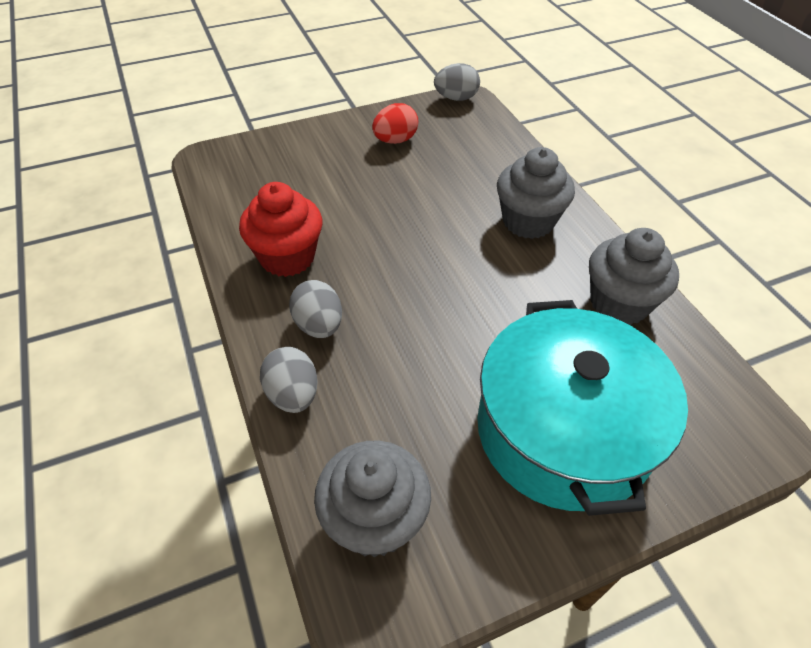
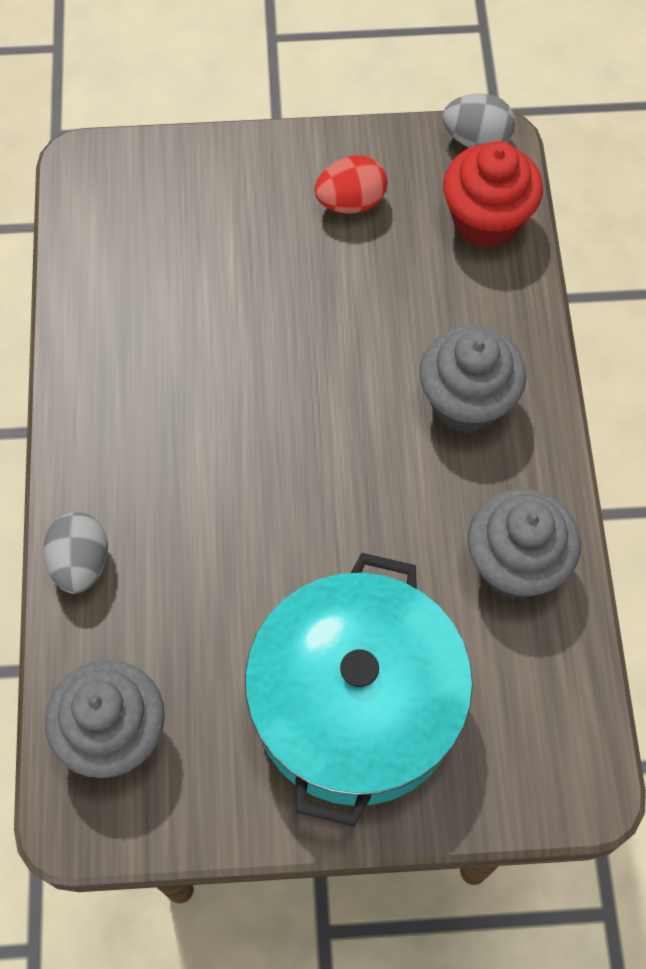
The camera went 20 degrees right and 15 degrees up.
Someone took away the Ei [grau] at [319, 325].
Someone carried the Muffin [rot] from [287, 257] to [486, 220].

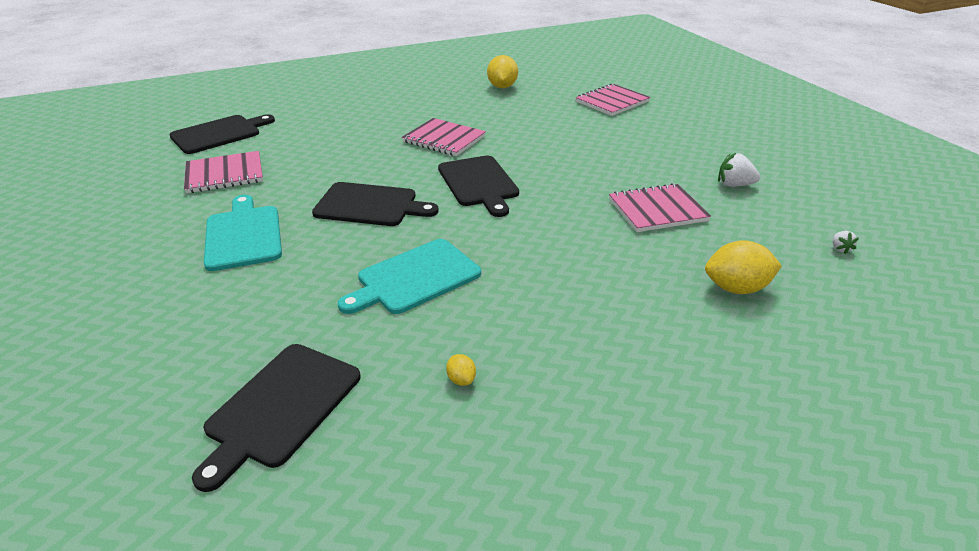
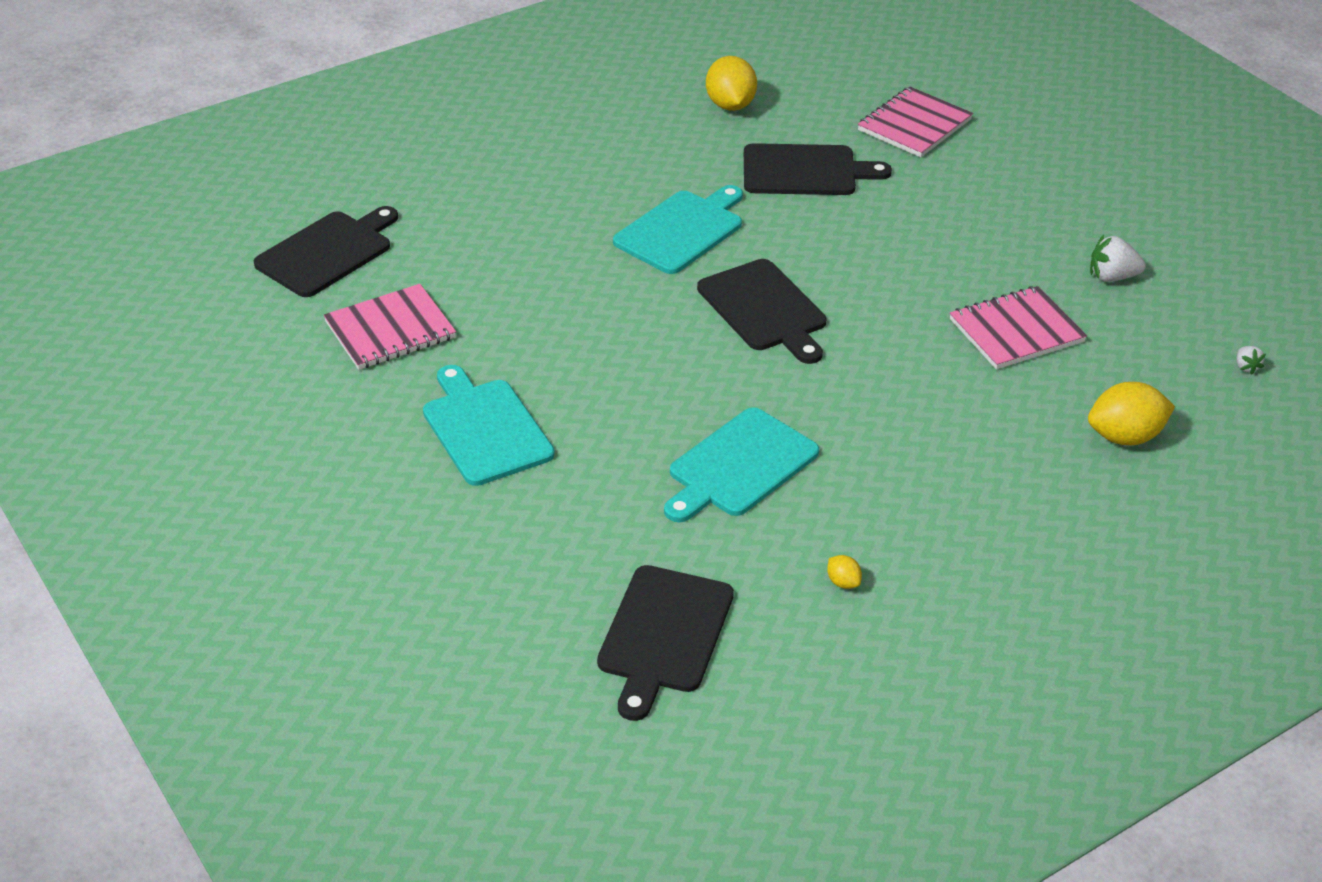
The camera went 10 degrees left and 5 degrees up.
Someone carried the Schneidebrett [schwarz] from [370, 205] to [805, 171].
Someone swapped the Notizbuch [rosa] at [444, 139] for the Schneidebrett [türkis] at [682, 230].

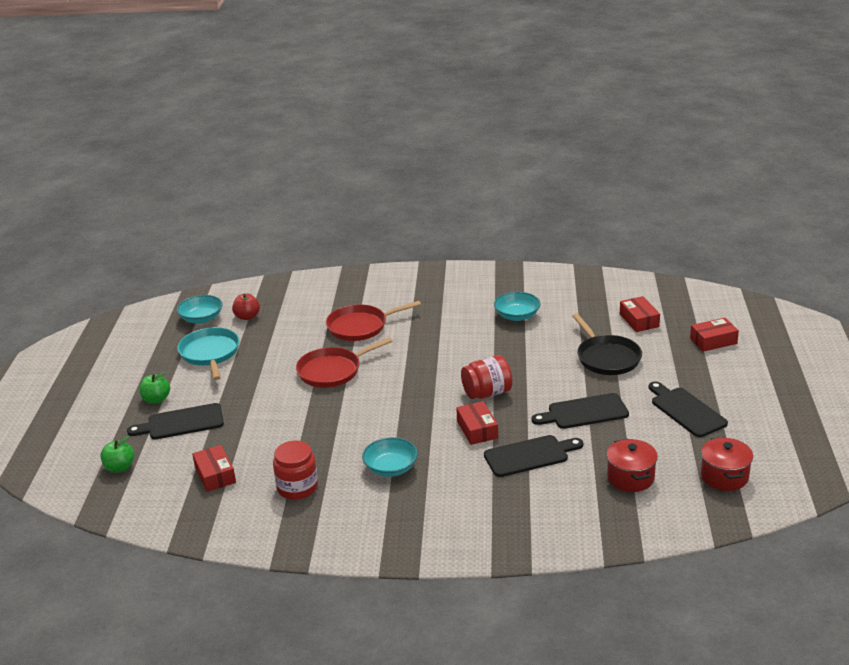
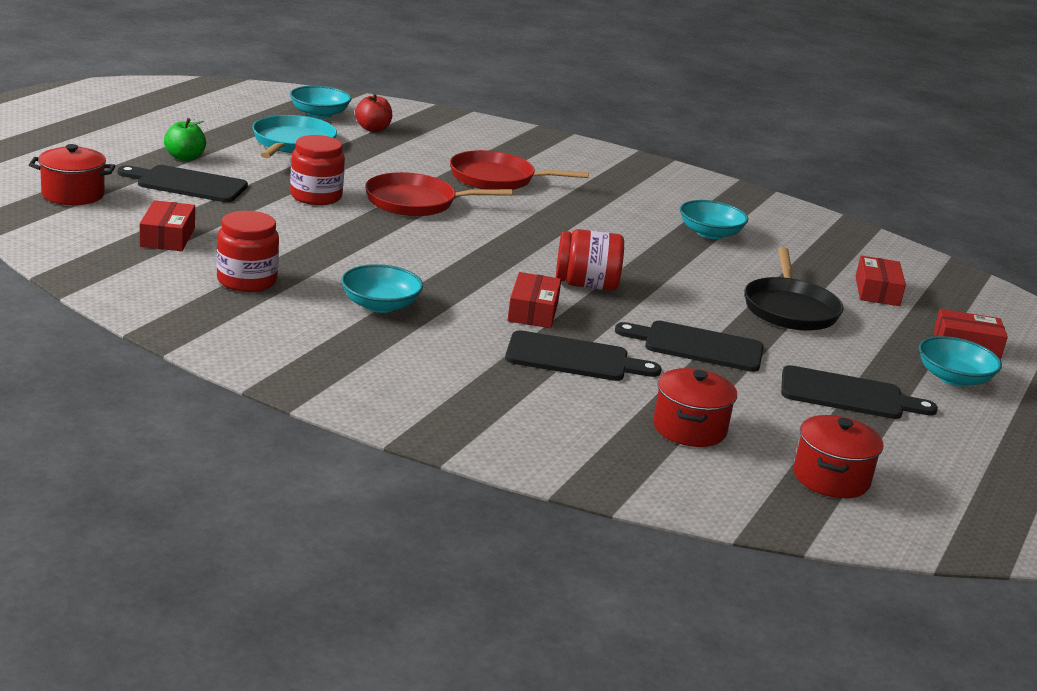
The camera went 20 degrees right and 5 degrees down.
Someone put down the Einmachglas [rot] at [316, 196].
Someone put down the Schüssel [türkis] at [953, 378].
Someone swapped the Apfel [grün] at [120, 467] for the Kochtopf [rot] at [73, 195].
Someone rotated the Schneidebrett [schwarz] at [686, 410] by 105 degrees clockwise.

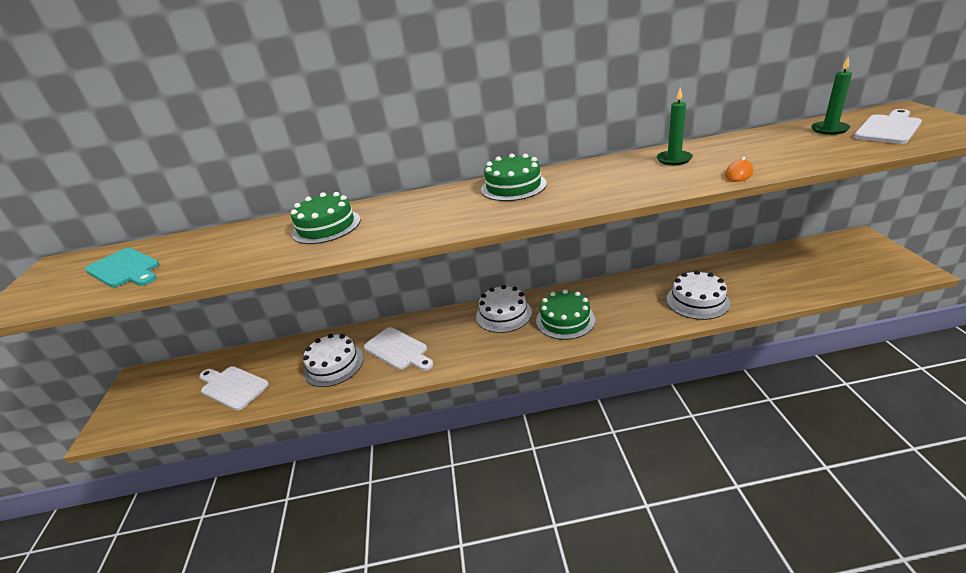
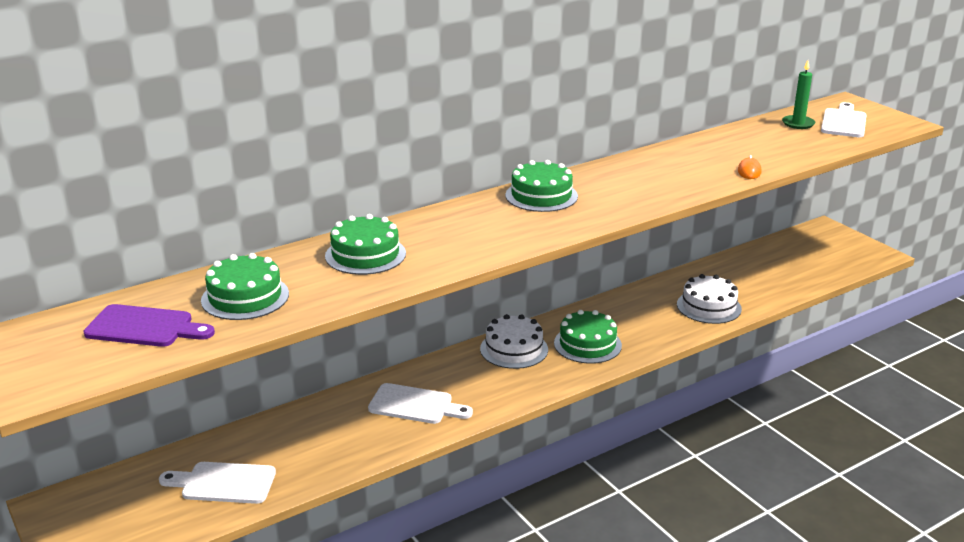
The camera went 30 degrees left and 5 degrees down.
Someone took away the Kuchen [weiß] at [334, 365].
Someone took away the Kerze [grün] at [674, 159].
Someone put down the Kuchen [grün] at [245, 297].
Someone repainted the Schneidebrett [türkis] at [125, 269], which became the Schneidebrett [lila] at [145, 327].

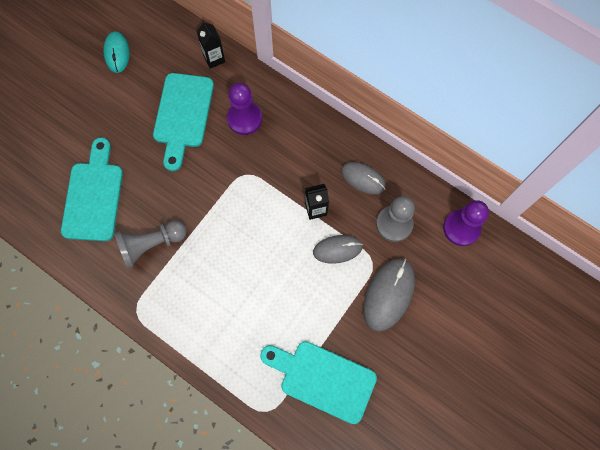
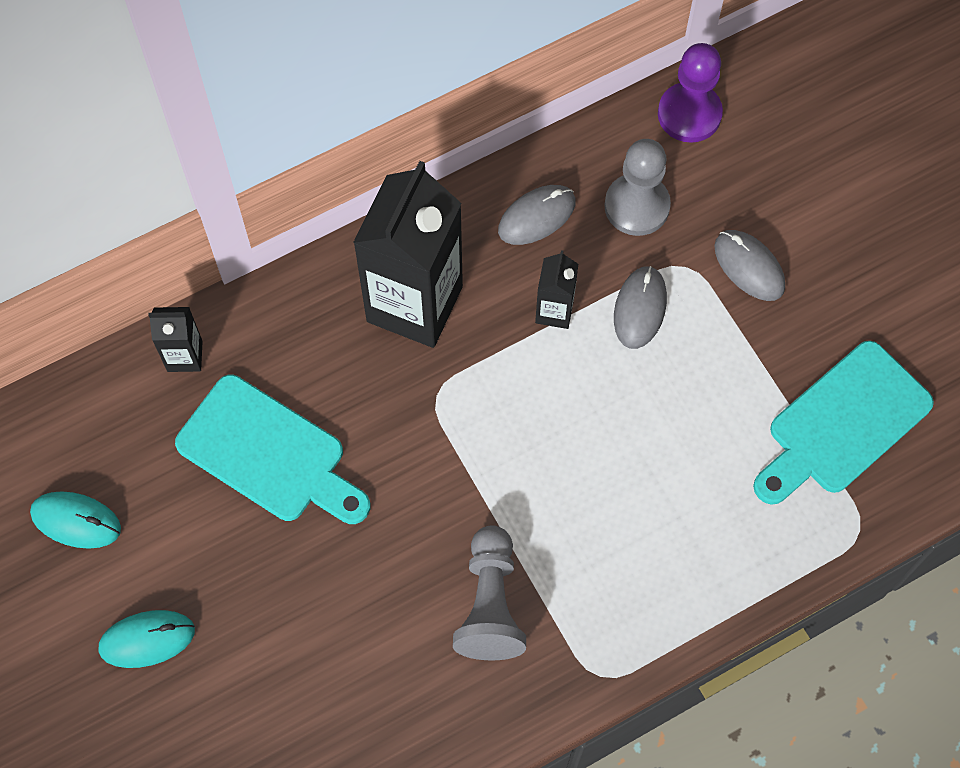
The camera went 65 degrees left and 5 degrees down.
Someone took away the Schneidebrett [türkis] at [94, 196].
Someone took away the Bauer [lila] at [244, 119].
Someone put down the Computermaus [türkis] at [147, 639].
Someone put down the Getränkekarton [schwarz] at [414, 304].
Someone scaled the Computermaus [grau] at [388, 294] by 0.65.

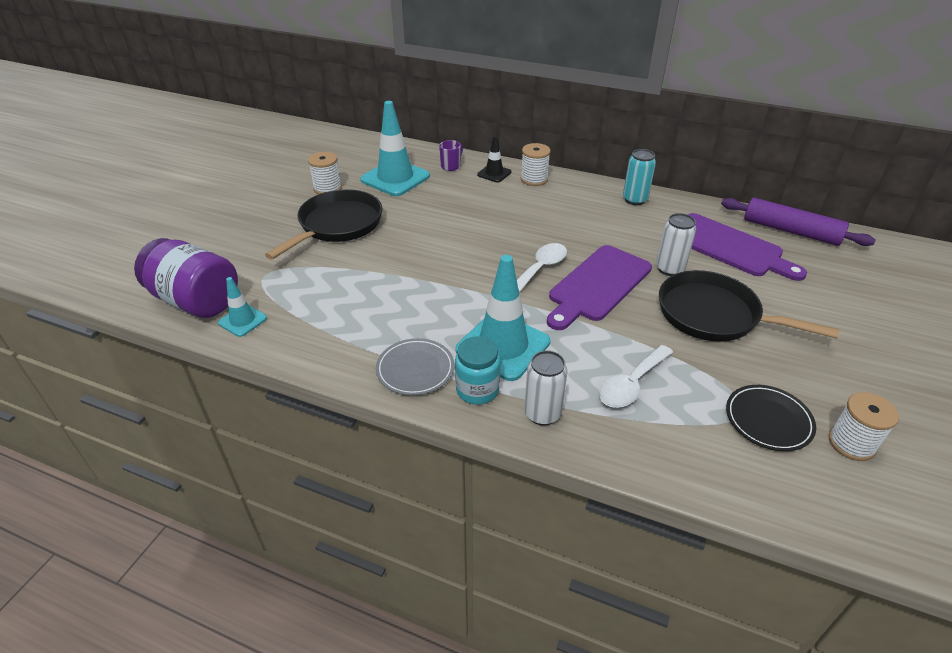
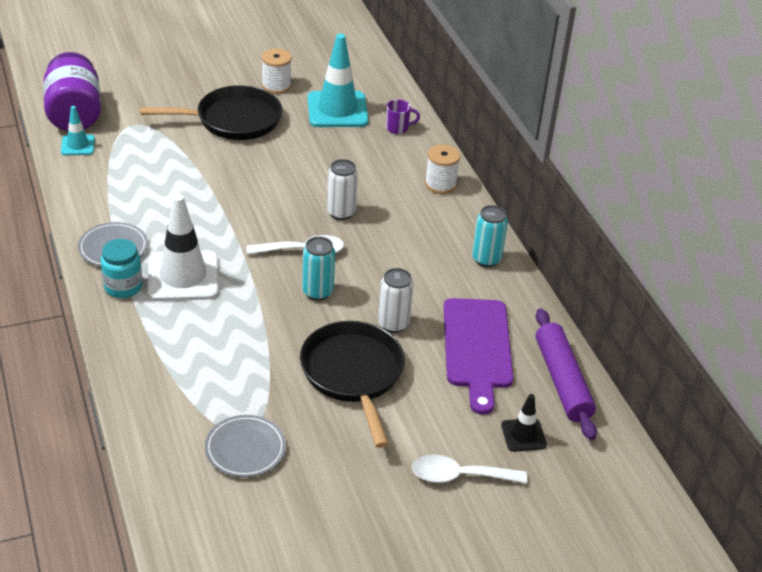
The camera went 45 degrees right and 0 degrees up.
Someone took away the Garnrolle [weiß] at [851, 443].
Someone carried the Leitkegel [schwarz] from [494, 173] to [523, 435].
Someone carried the Dose [weiß] from [542, 414] to [341, 212].
Someone carried the Löffel [weiß] from [632, 384] to [460, 476].
Someone swapped the Schneidebrett [lila] at [597, 285] for the Dose [türkis] at [317, 292].
Someone repainted the Leitkegel [türkis] at [503, 346], which became the Leitkegel [weiß] at [183, 276].
Someone repainted the Teller [schwarz] at [768, 420], which became the Teller [grau] at [245, 449].

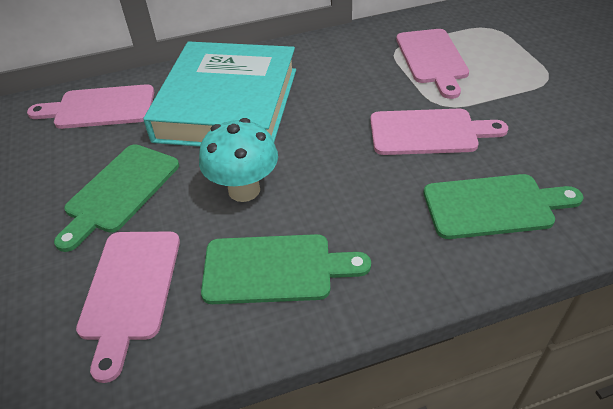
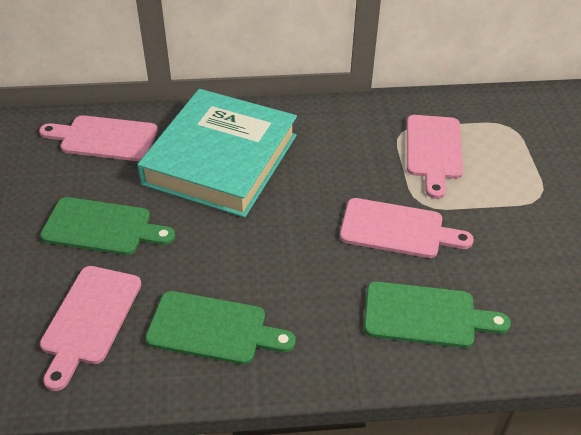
The camera went 10 degrees right and 0 degrees up.
Someone took away the Pilz [türkis] at [244, 190].
Someone rotated the Schneidebrett [grün] at [120, 191] by 120 degrees counterclockwise.

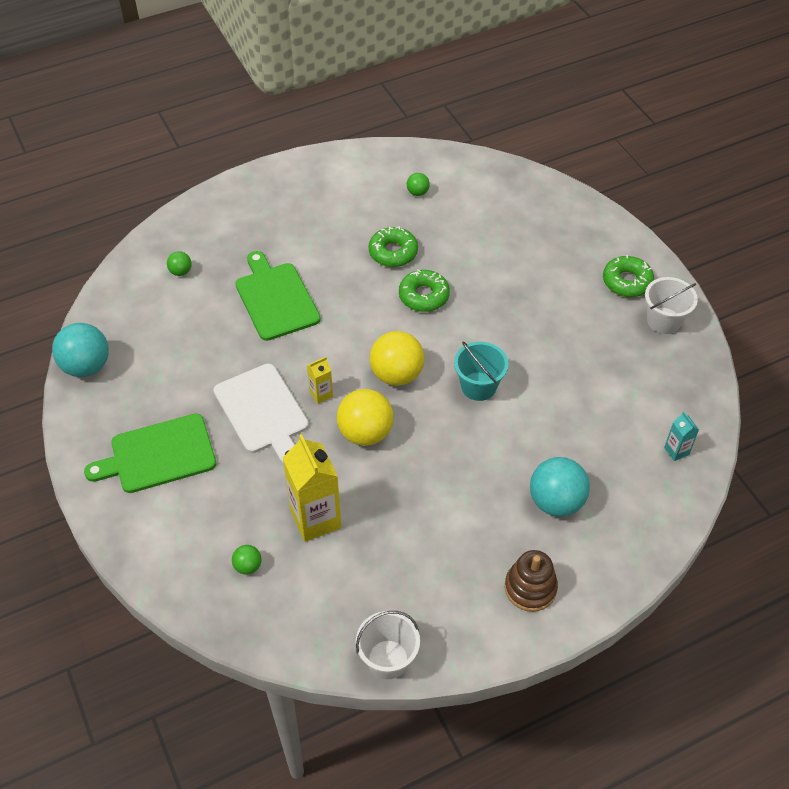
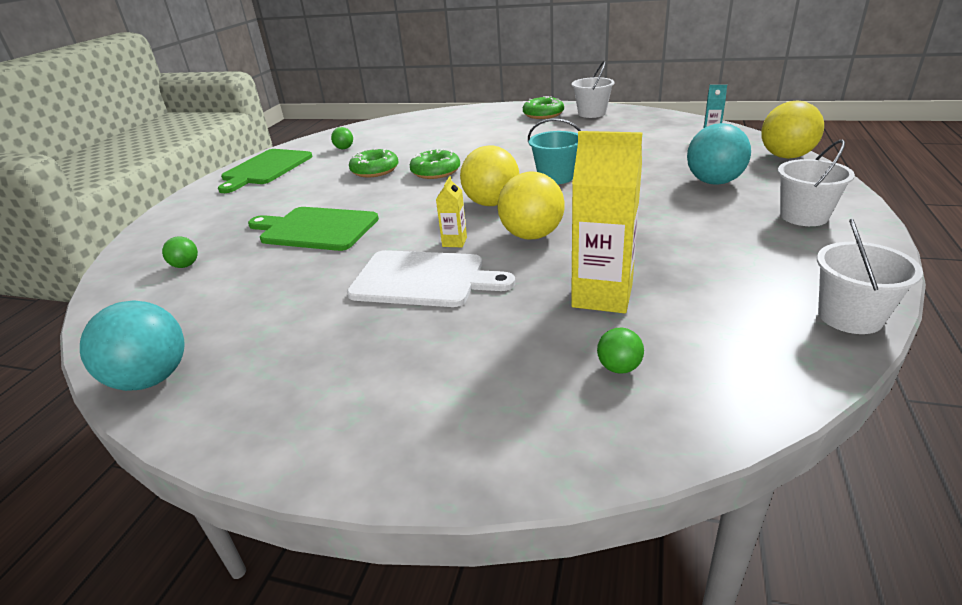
The camera went 45 degrees left and 20 degrees down.
Someone put down the Ball [gelb] at [786, 156].
Someone carried the Schneidebrett [grün] from [158, 454] to [265, 169].
Someone swapped the Stapelspielzeug [braun] at [530, 588] for the Eimer [weiß] at [804, 216].

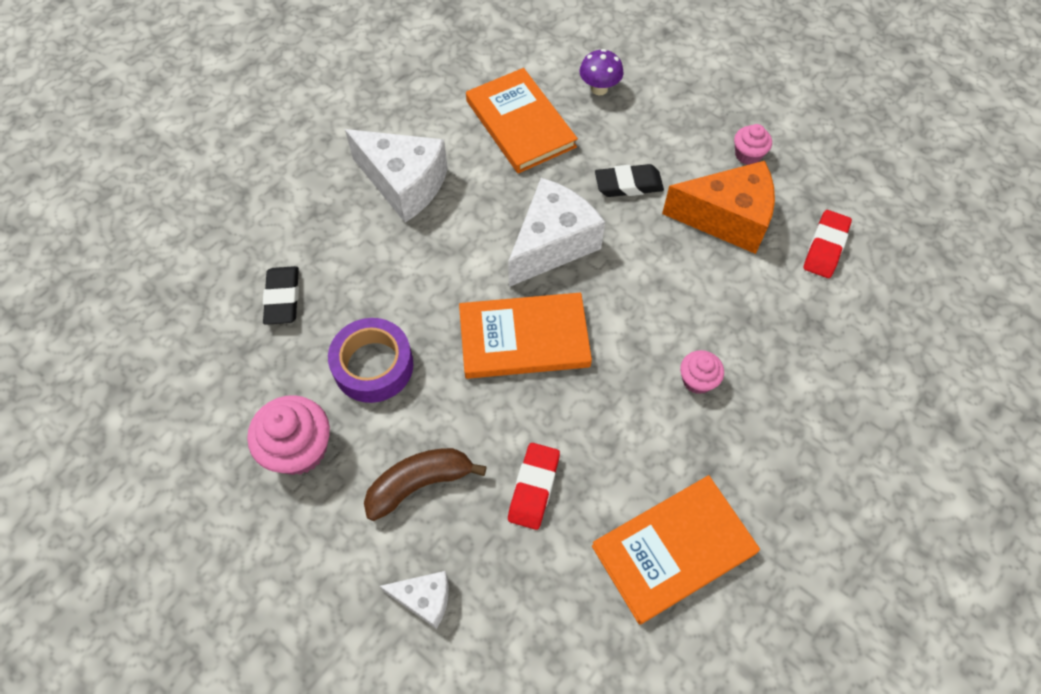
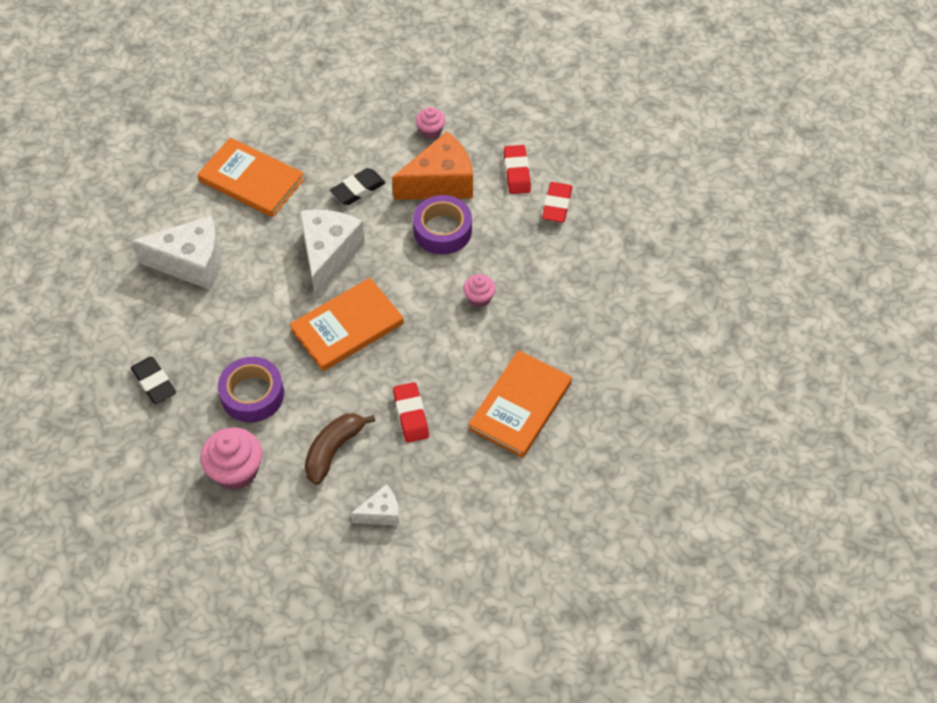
The camera went 30 degrees left and 5 degrees down.
Someone took away the Pilz [lila] at [599, 89].
Someone put down the Klebeband [lila] at [442, 230].
Someone put down the Radiergummi [rot] at [557, 205].

